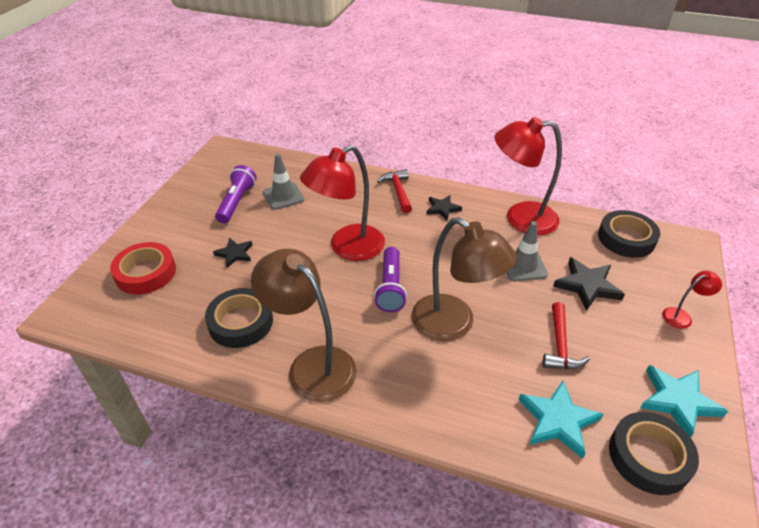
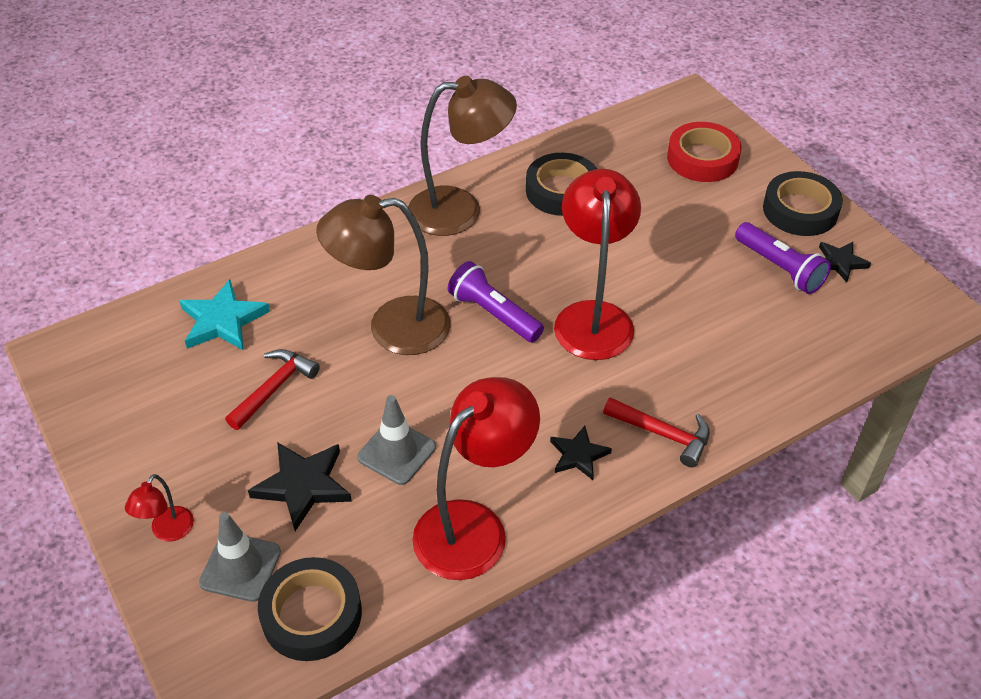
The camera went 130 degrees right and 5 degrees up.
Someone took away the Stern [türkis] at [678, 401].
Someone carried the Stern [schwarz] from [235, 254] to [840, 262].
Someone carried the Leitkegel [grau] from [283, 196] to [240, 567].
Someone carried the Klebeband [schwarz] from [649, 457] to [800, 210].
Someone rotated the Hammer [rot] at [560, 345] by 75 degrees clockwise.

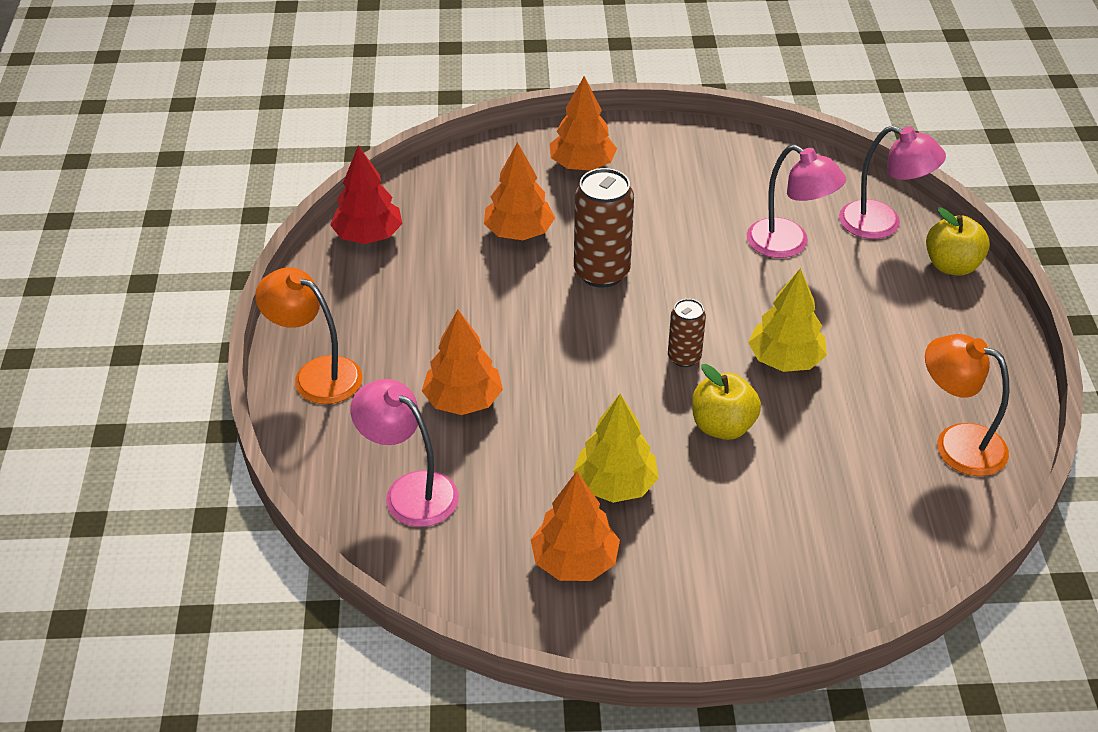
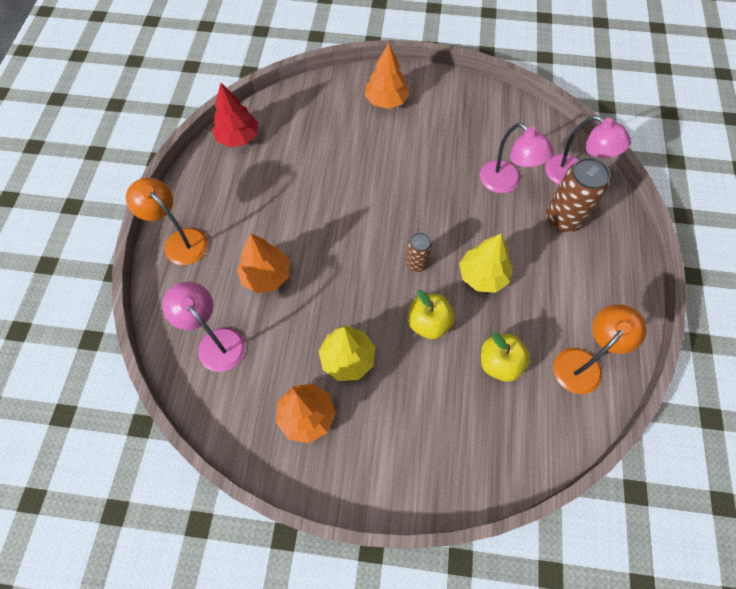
The camera went 10 degrees right and 20 degrees up.
Someone took away the Baum [orange] at [519, 232].
Someone carried the Dose [braun] from [601, 272] to [563, 219].
Someone carried the Apfel [gelb] from [952, 266] to [499, 363].
Someone rotated the Lampe [orange] at [956, 443] by 90 degrees clockwise.

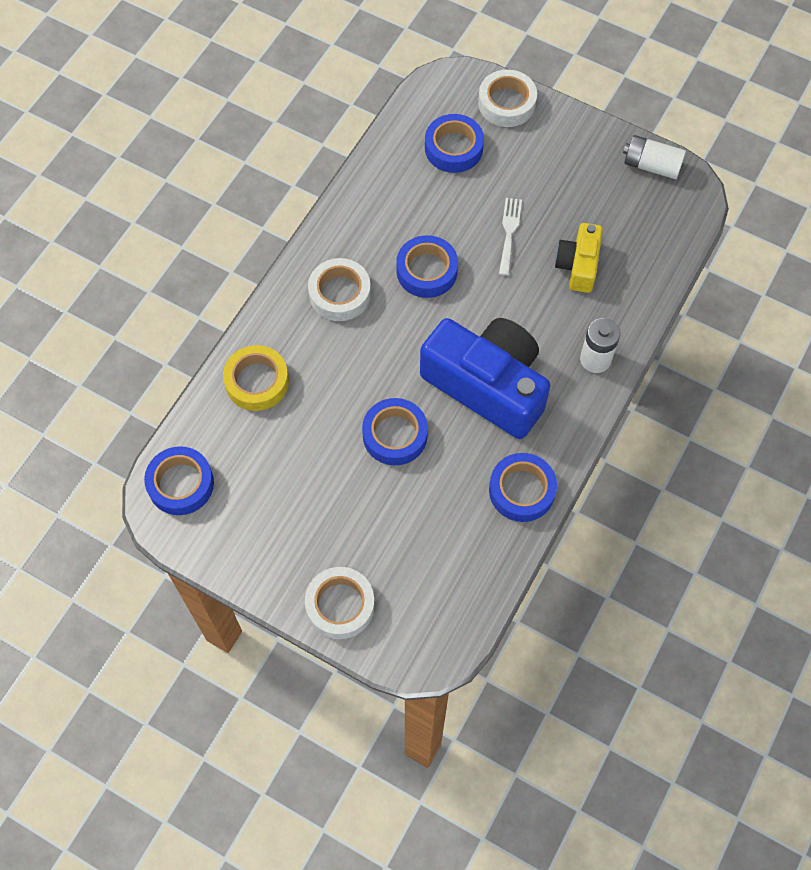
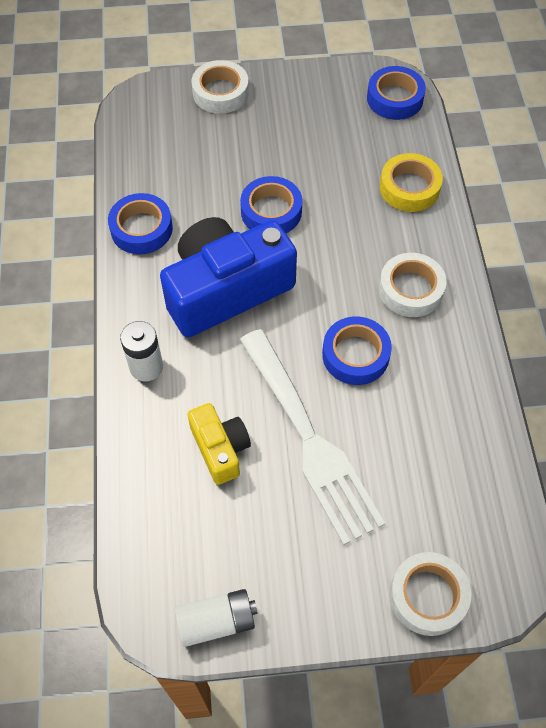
The camera went 145 degrees right and 5 degrees down.
Someone took away the Klebeband [blau] at [453, 148].
Someone rotated the Kamera [blau] at [487, 385] by 150 degrees clockwise.
Someone scaled the Gabel [weiß] at [509, 232] by 2.31.

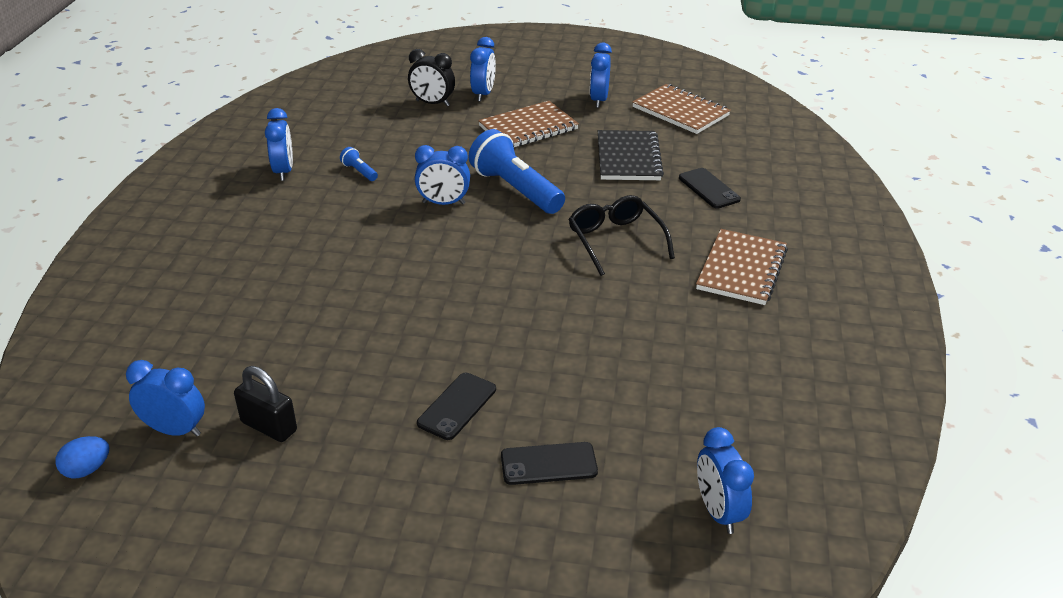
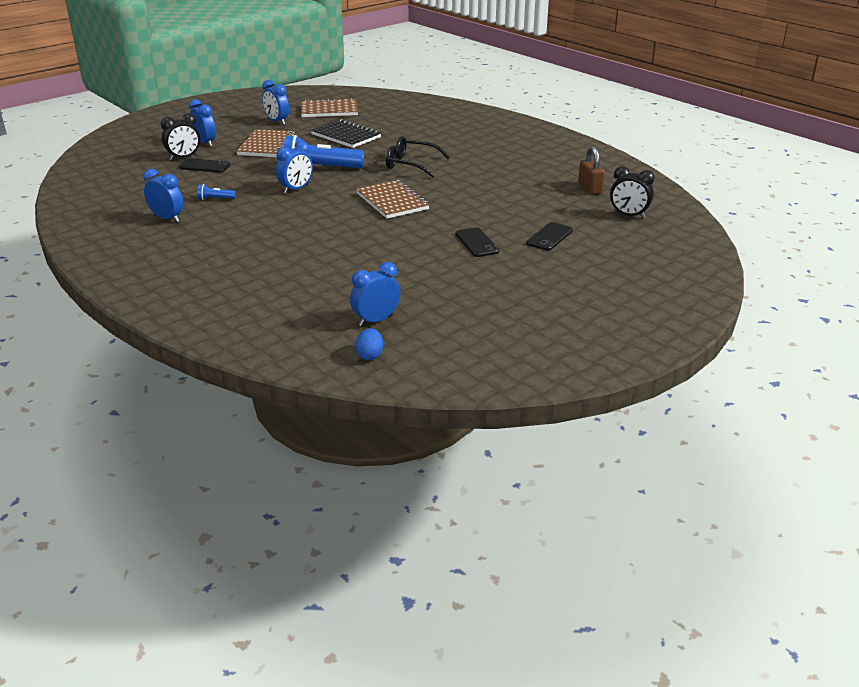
The camera went 50 degrees left and 5 degrees down.
Someone took away the Vorhängeschloss [schwarz] at [269, 426].
Someone put down the Vorhängeschloss [braun] at [589, 188].
Someone carried the Handy [schwarz] from [709, 189] to [204, 166].
Someone carried the Notizbuch [braun] from [741, 269] to [392, 201].
Someone repainted the Wecker [blau] at [718, 512], which became the Wecker [schwarz] at [628, 215].

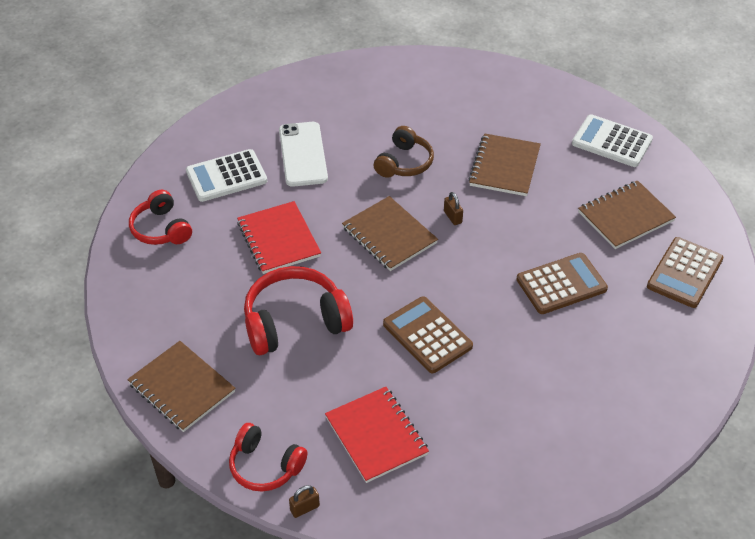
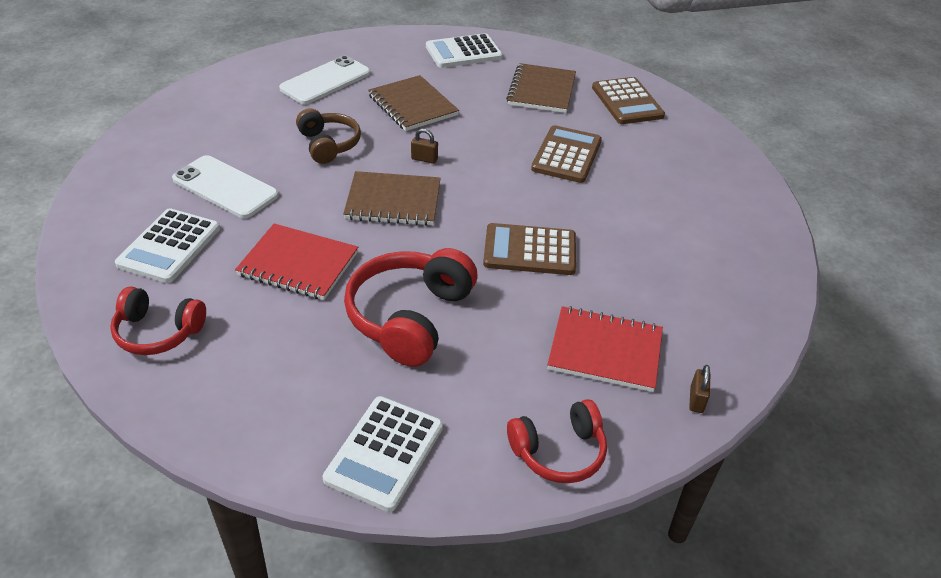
The camera went 50 degrees left and 5 degrees down.
Someone put down the Handy [weiß] at [325, 81].
Someone carried the Vorhängeschloss [braun] from [304, 508] to [696, 400].
Someone swapped the Notizbuch [braun] at [181, 388] for the Taschenrechner [weiß] at [384, 453].

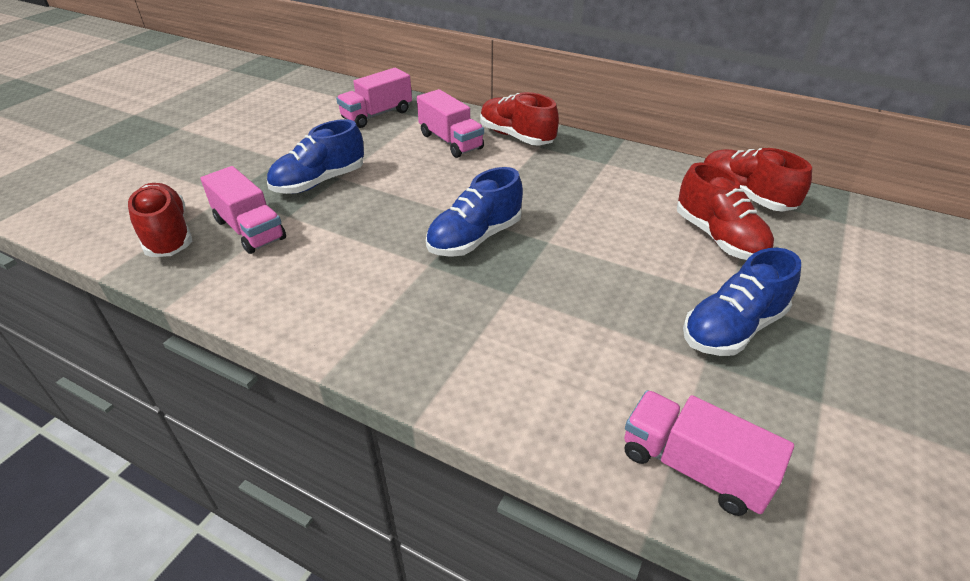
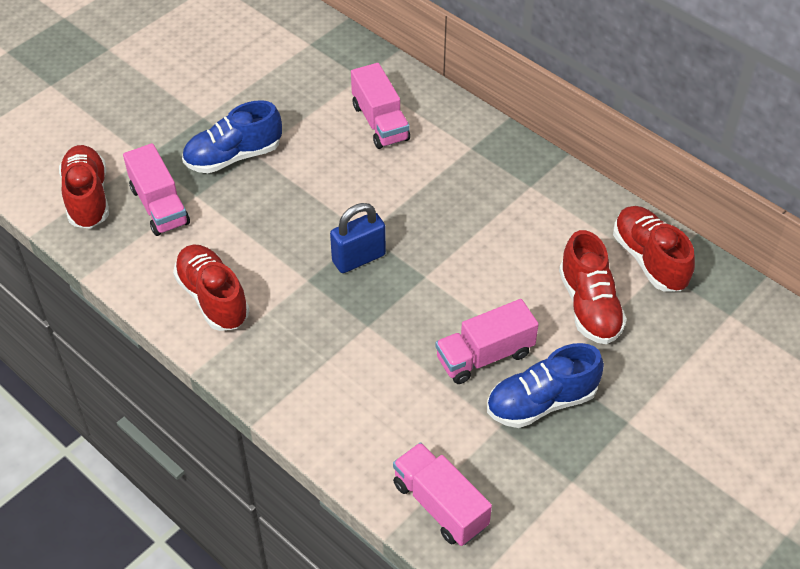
The camera went 15 degrees right and 10 degrees up.
Someone carried the Lastwagen [rosa] from [377, 115] to [484, 356].
Someone carried the Schuh [rot] from [516, 137] to [213, 298].
Someone swapped the Schuh [blau] at [475, 238] for the Vorhängeschloss [blau] at [358, 258].

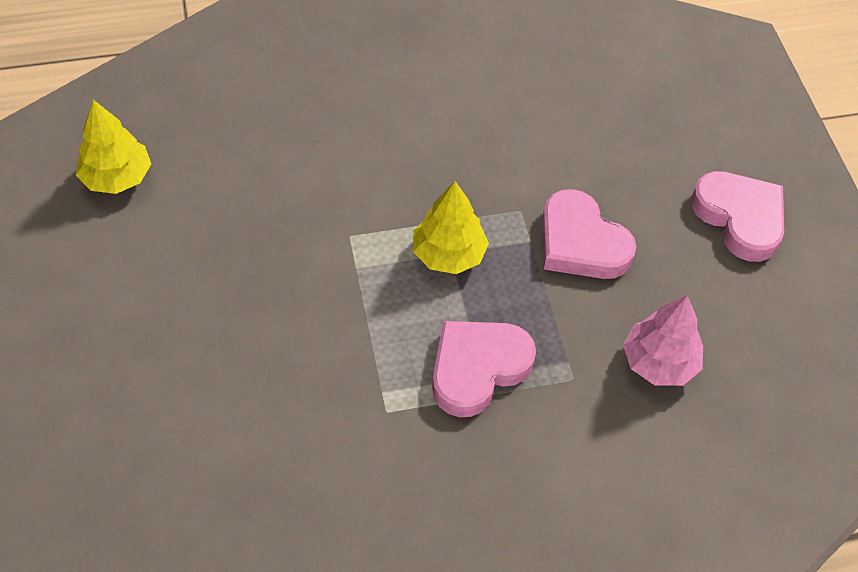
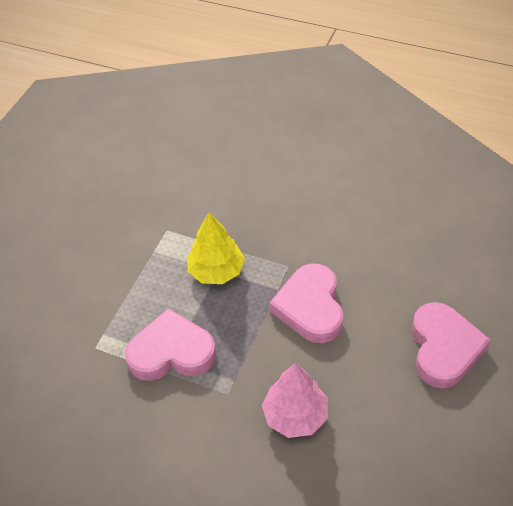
The camera went 40 degrees right and 5 degrees down.
Someone took away the Baum [gelb] at [117, 177].

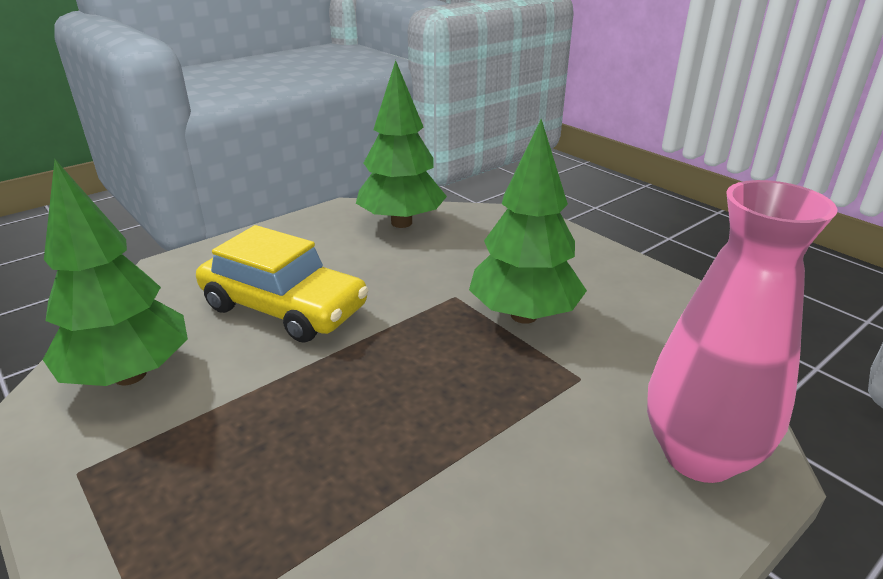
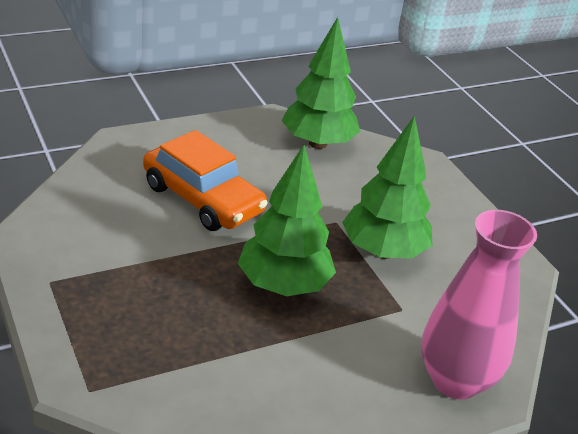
The camera went 10 degrees right and 5 degrees up.
Someone carried the Baum [grün] from [130, 375] to [283, 285].
Someone repainted the Auto [gelb] at [284, 307], which became the Auto [orange] at [203, 199].

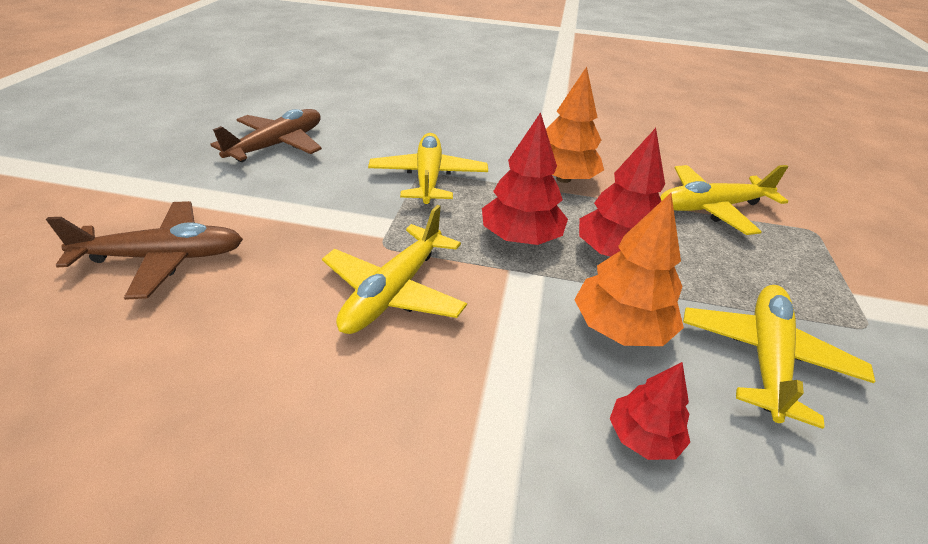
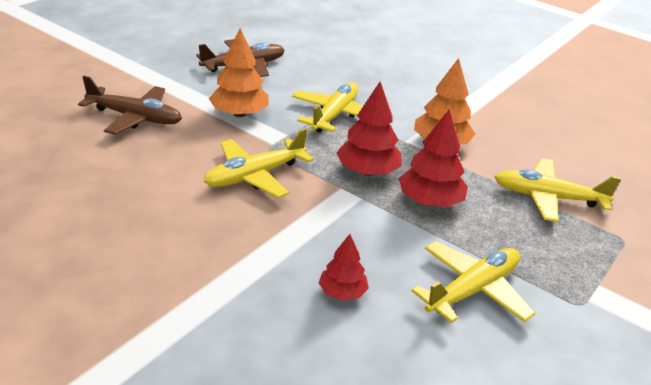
The camera went 25 degrees right and 5 degrees down.
Someone carried the Baum [orange] from [620, 327] to [239, 114].

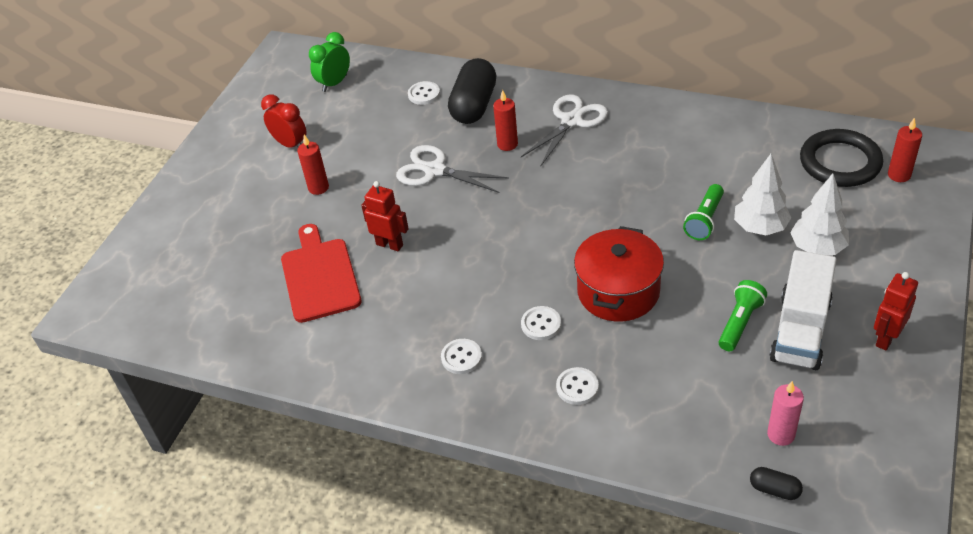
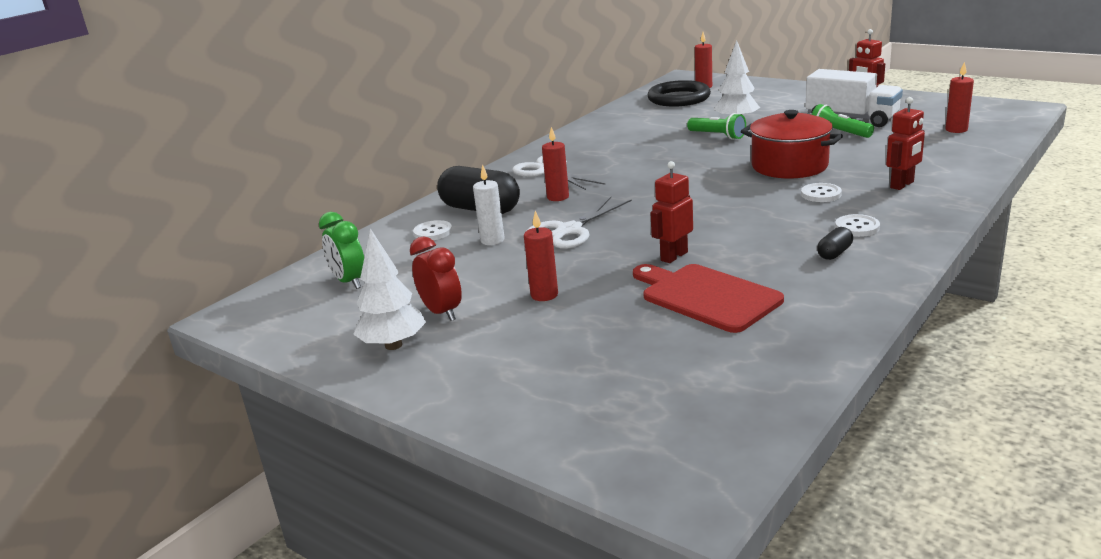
The camera went 75 degrees left and 20 degrees down.
Someone put down the Kerze [weiß] at [492, 240].
Someone carried the Kapsel [schwarz] from [774, 489] to [834, 253].
Someone carried the Baum [weiß] from [817, 248] to [393, 345].
Someone swapped the Knopf [weiß] at [577, 387] for the Roboter [rot] at [902, 185].
Someone repainted the Kerze [rosa] at [781, 434], which became the Kerze [rot] at [956, 130].
Someone rotated the Wecker [rot] at [290, 144] by 90 degrees clockwise.
Someone rotated the Schneidebrett [rot] at [319, 276] by 45 degrees clockwise.

